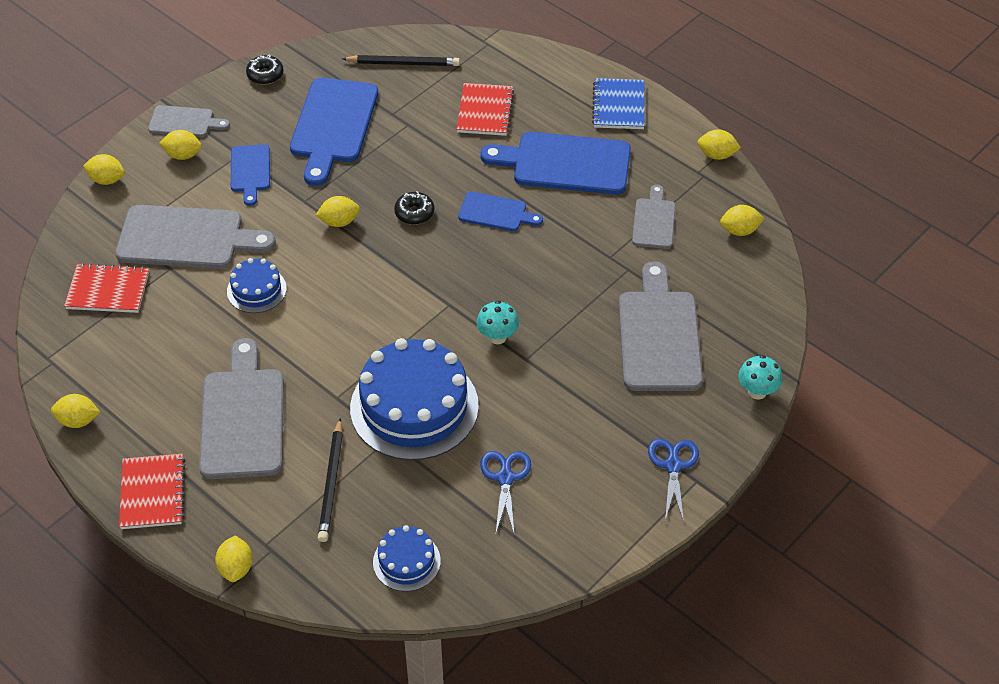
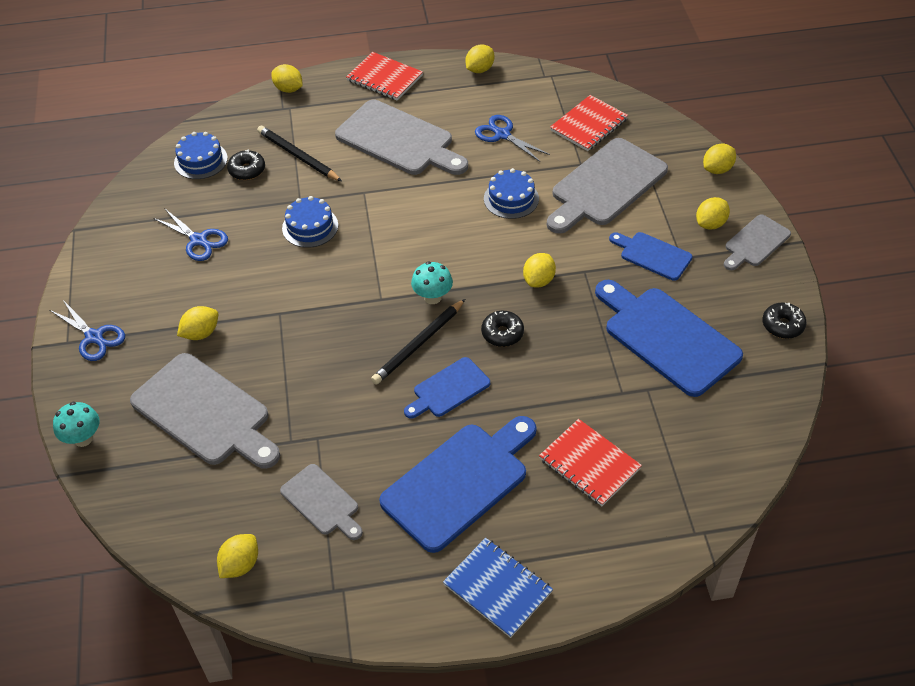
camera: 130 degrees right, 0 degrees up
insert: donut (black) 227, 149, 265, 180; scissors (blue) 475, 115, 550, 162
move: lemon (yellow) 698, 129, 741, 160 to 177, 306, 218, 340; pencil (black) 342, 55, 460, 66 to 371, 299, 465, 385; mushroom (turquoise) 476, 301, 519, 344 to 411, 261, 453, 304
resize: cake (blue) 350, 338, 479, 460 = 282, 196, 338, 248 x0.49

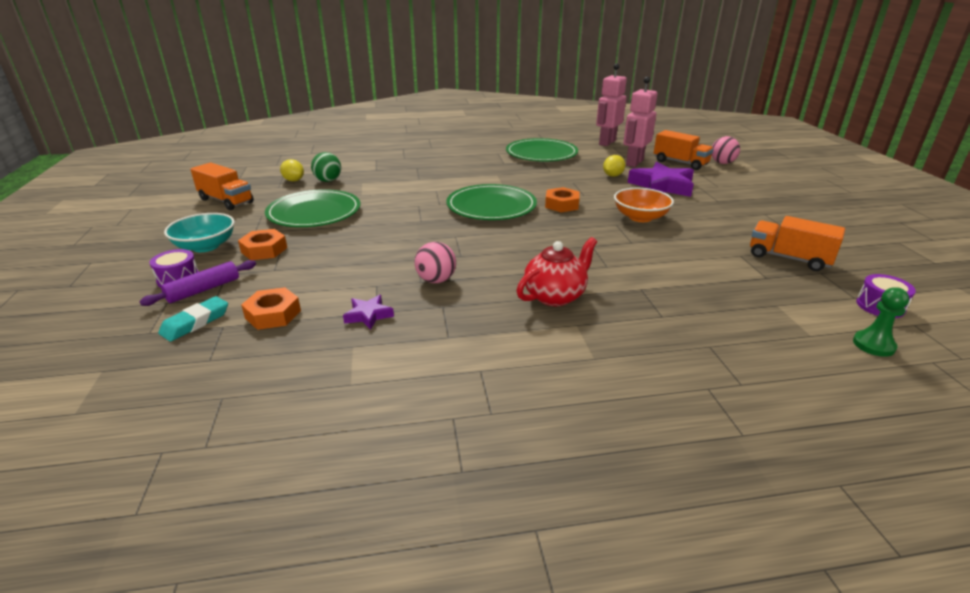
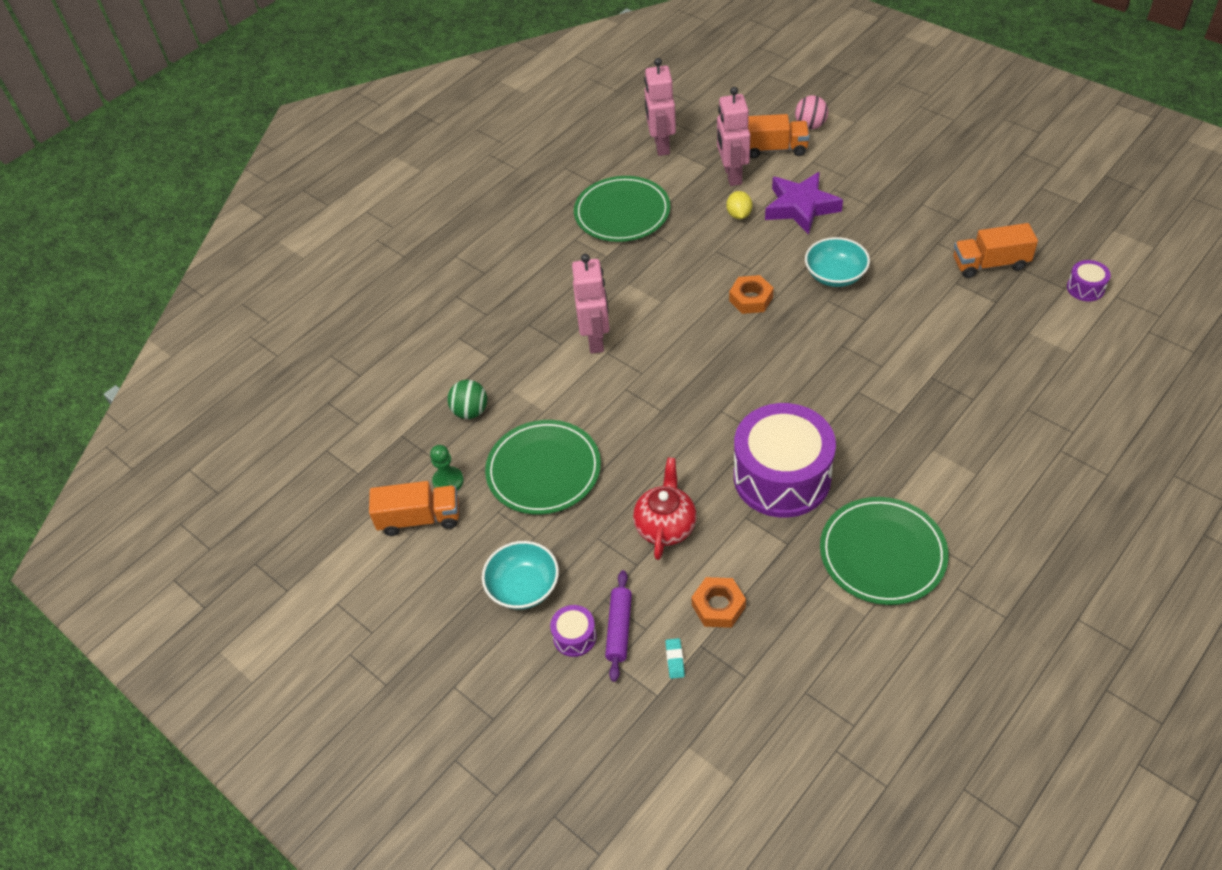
camera: 35 degrees left, 20 degrees up
delete: nut (orange) 238, 229, 287, 260; lemon (yellow) 280, 159, 304, 181; star (purple) 343, 295, 394, 330
insert: robot (pink) 572, 254, 610, 354
move: pawn (green) 853, 287, 909, 357 to 430, 445, 464, 491; teapot (red) 516, 237, 597, 306 to 633, 457, 697, 560; plate (green) 446, 184, 537, 220 to 820, 497, 948, 605
replace: ball (pink) 415, 242, 456, 283 to drum (purple) 734, 403, 836, 518
recolor: bowl (orange) 614, 188, 674, 222 to bowl (turquoise) 805, 237, 870, 287
resize: eraser (turquoise) 158, 296, 228, 342 = 665, 638, 685, 679 x0.61

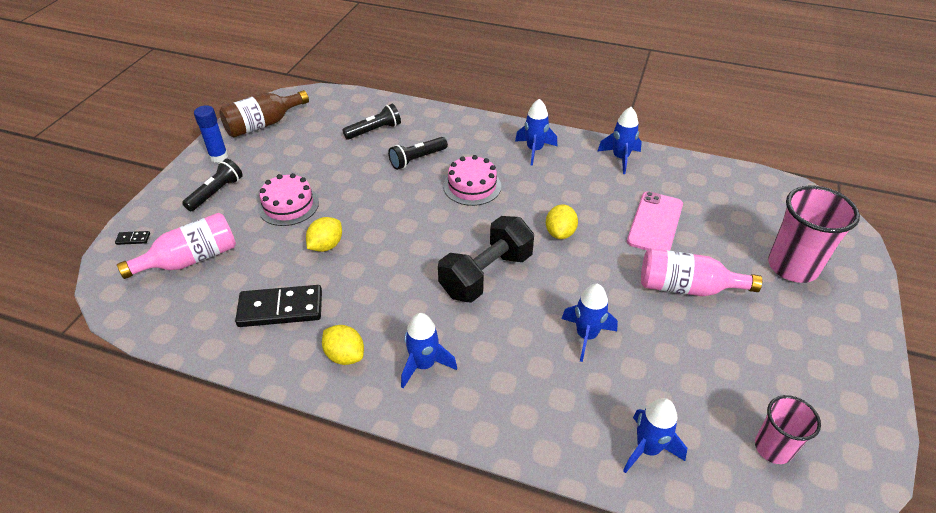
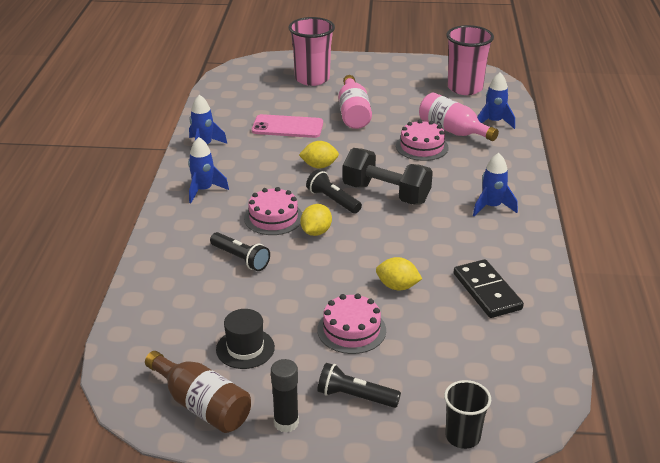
camera: 105 degrees left, 10 degrees down
insert: hat (black) 216, 309, 275, 369
move: lemon (yellow) 322, 325, 364, 365 to 301, 204, 332, 236; flashlight (black) 342, 104, 401, 140 to 306, 169, 362, 213; bottle (pink) 117, 213, 236, 279 to 419, 92, 499, 141
replace: rocket (blue) 561, 283, 618, 362 to cake (pink) 396, 120, 449, 161; domino (black) 115, 231, 150, 245 to cup (black) 444, 380, 491, 449
recolor: glue stick (blue) 194, 105, 228, 163 to glue stick (black) 271, 359, 299, 432
resize: cup (pink) 755, 395, 821, 464 = 446, 25, 494, 95 x1.67

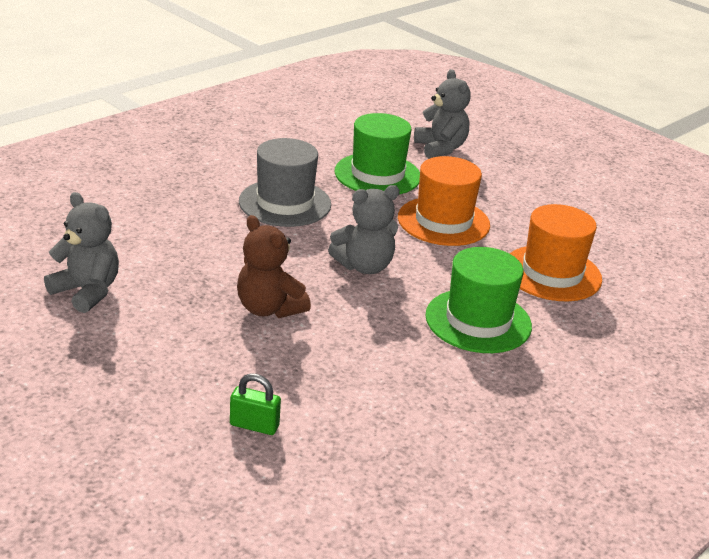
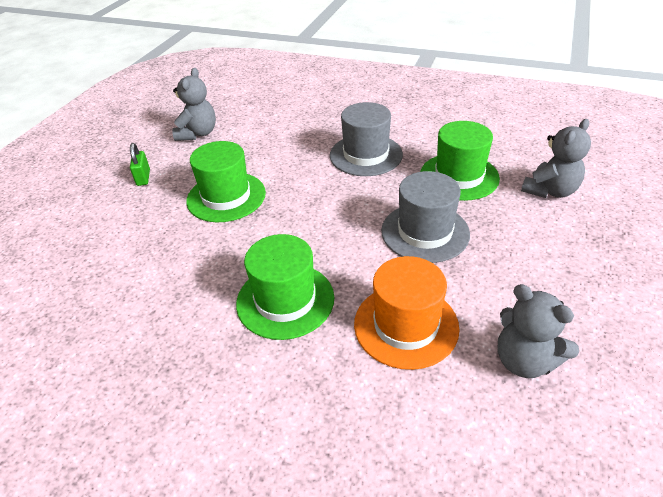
camera: 70 degrees right, 10 degrees up
move: padlock (green) 230, 373, 281, 435 to 130, 143, 150, 186; teddy bear (grey) 328, 185, 400, 274 to 498, 284, 579, 378
replace: teddy bear (brown) 237, 215, 311, 318 to hat (green) 186, 141, 266, 222
recolor: hat (orange) 398, 156, 490, 246 to hat (grey) 381, 171, 470, 263

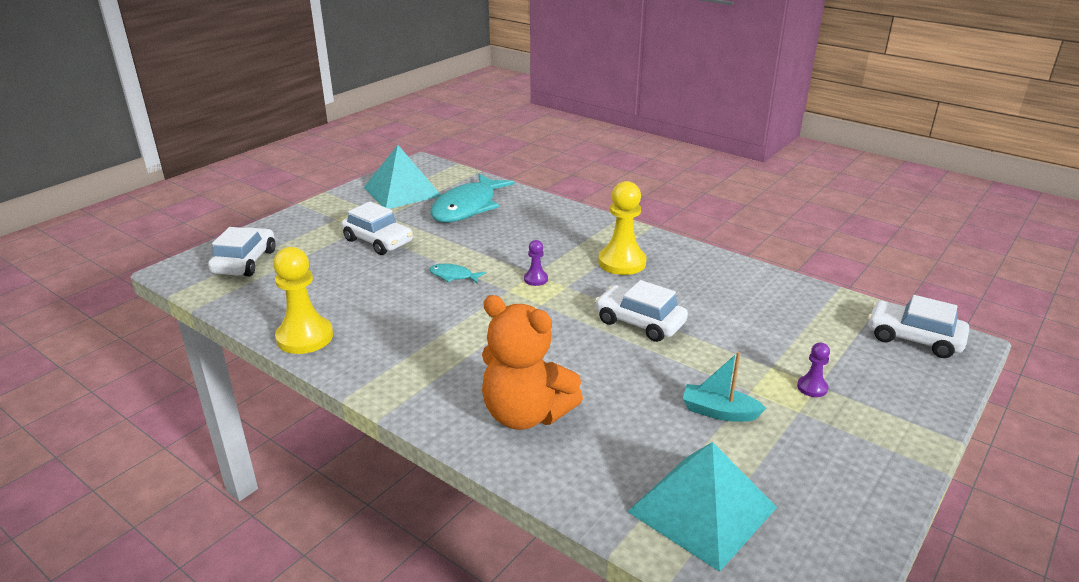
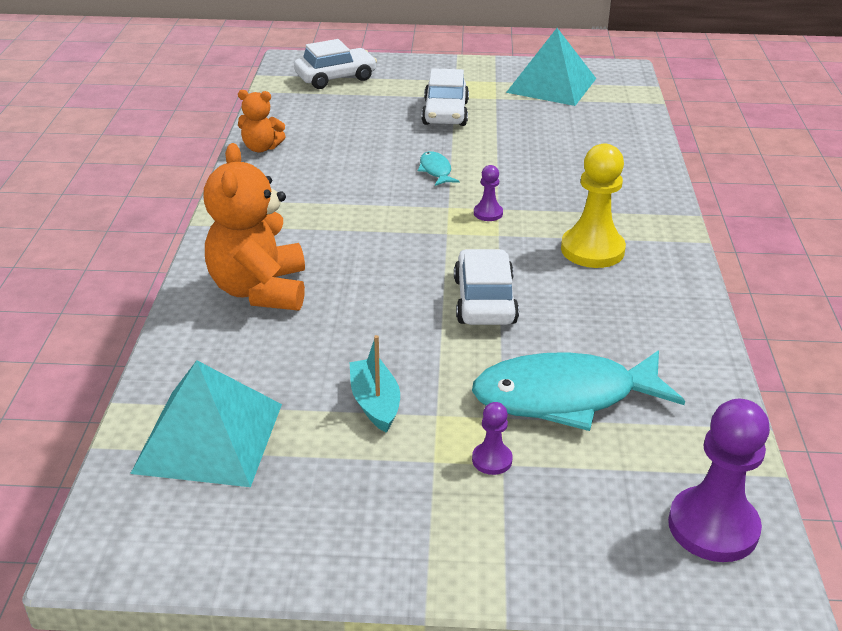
camera: 55 degrees right, 5 degrees up
move: fish (turquoise) 430, 174, 514, 222 to 472, 350, 685, 431
replace: pawn (yellow) 273, 247, 333, 354 to teddy bear (orange) 238, 90, 286, 153; car (white) 868, 295, 969, 358 to pawn (purple) 668, 399, 770, 562

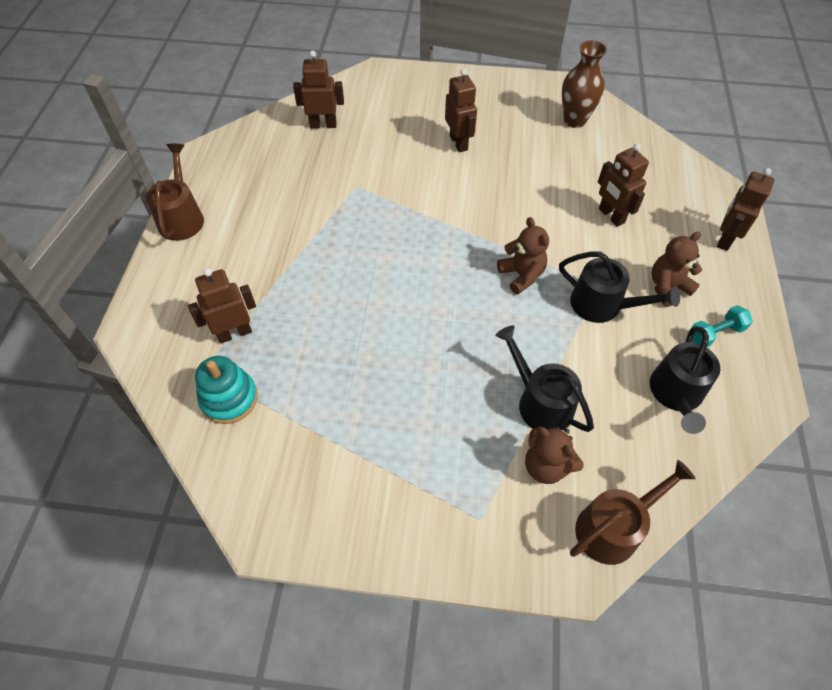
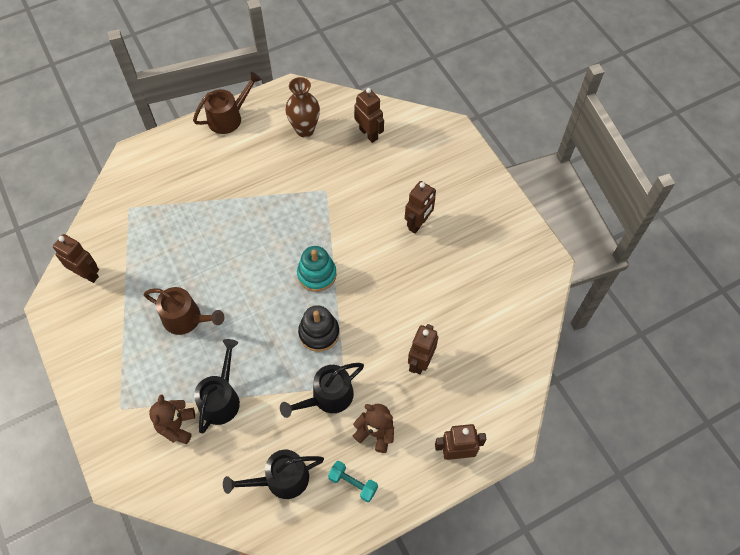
camera: 55 degrees right, 5 degrees up
move: robot (brown) 188, 268, 256, 343 to 53, 234, 99, 283; watering can (brown) 570, 460, 696, 565 to 143, 287, 224, 335; vase (brown) 562, 40, 607, 128 to 286, 77, 320, 137; stacking toy (turquoise) 195, 356, 258, 424 to 297, 246, 337, 292
replace: teddy bear (brown) 497, 217, 549, 295 to stacking toy (black) 298, 305, 339, 352
rotate: watering can (black) 559, 252, 680, 323 = 280, 363, 364, 418 60 degrees clockwise

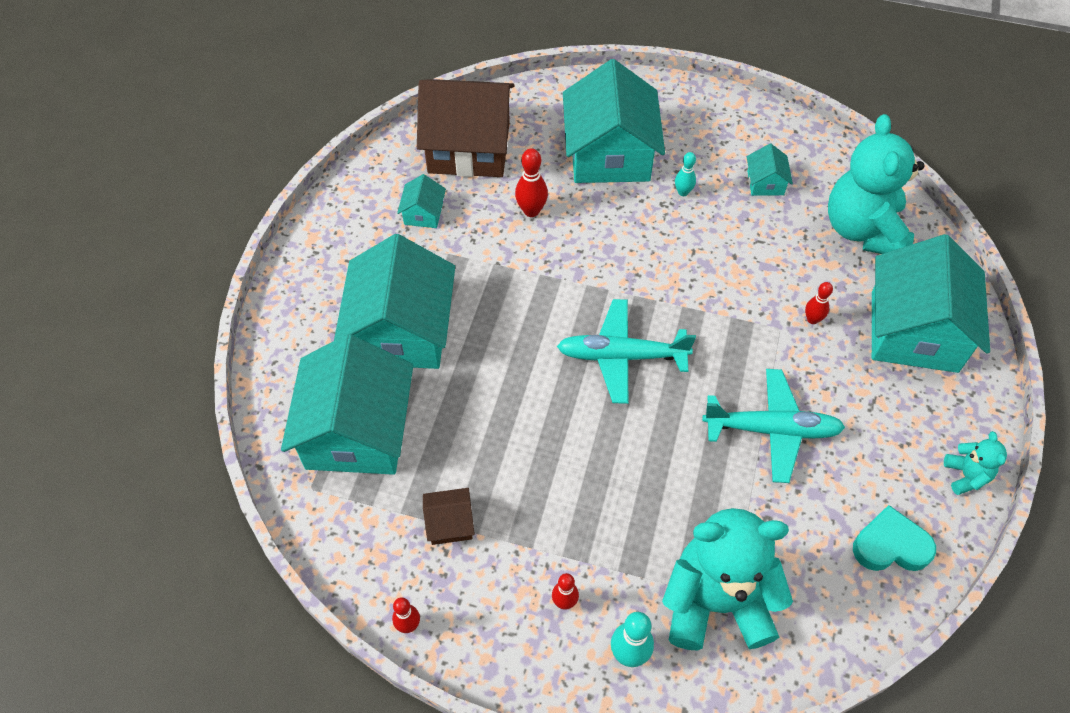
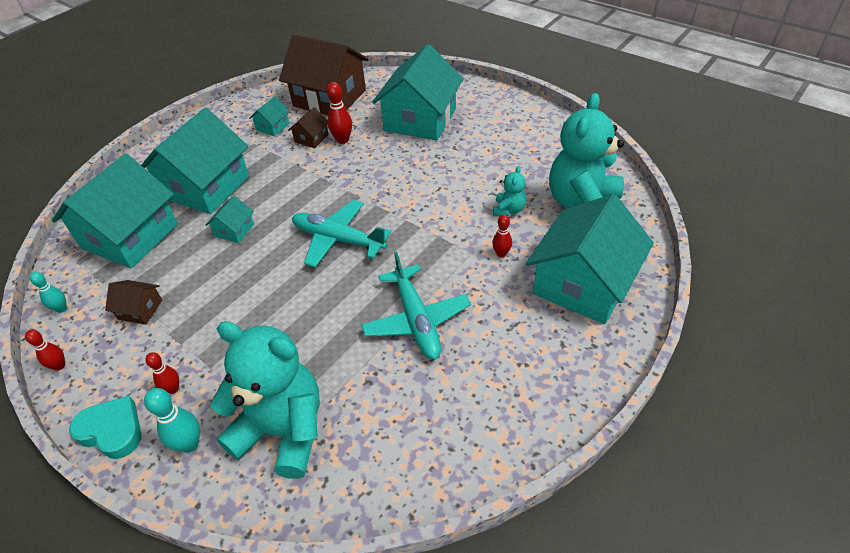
camera: 25 degrees right, 10 degrees down
insert: house (brown) 288, 107, 329, 148
move: bowling pin (turquoise) 675, 152, 696, 196 to 30, 272, 67, 313; heart (turquoise) 853, 505, 936, 571 to 69, 396, 141, 459; house (turquoise) 747, 144, 793, 196 to 205, 196, 254, 243; teddy bear (turquoise) 944, 431, 1007, 495 to 493, 166, 526, 216
rotate: plane (turquoise) 702, 369, 845, 483 = 361, 252, 471, 360 45 degrees clockwise

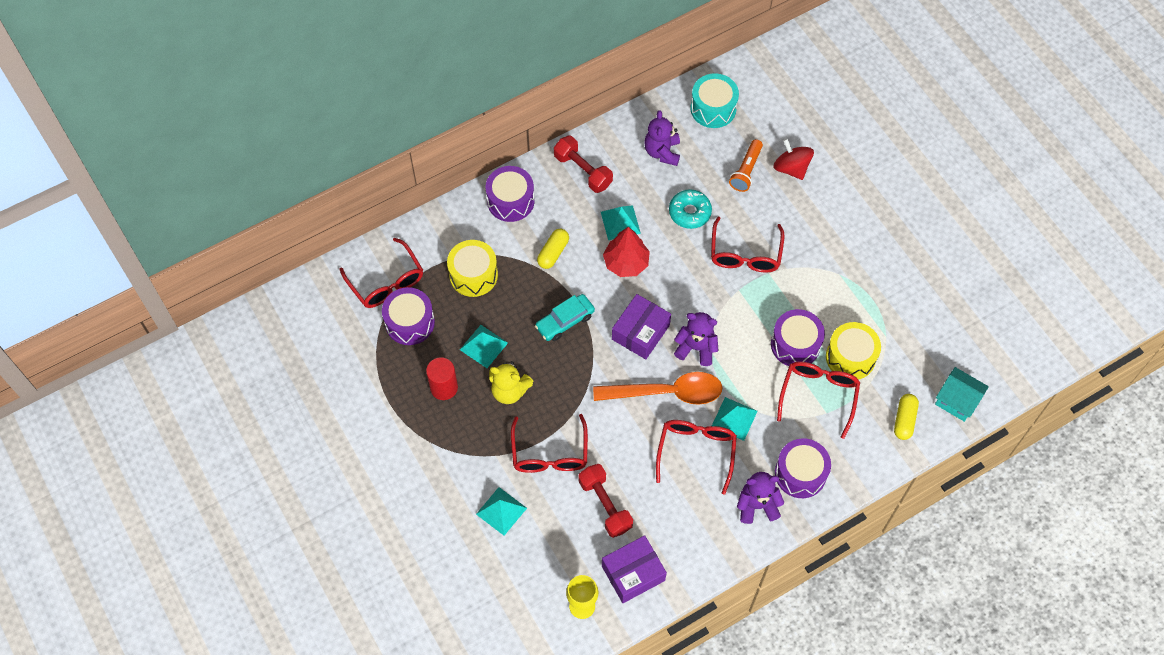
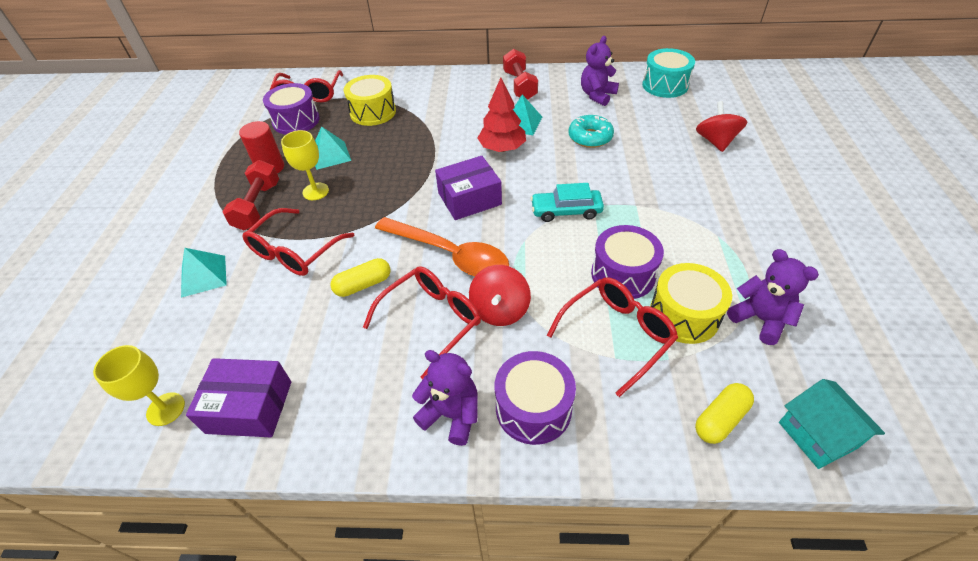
camera: 35 degrees right, 15 degrees down
delete: drum (purple) 486, 166, 535, 222; glasses (red) 711, 217, 785, 273; flashlight (orange) 729, 139, 763, 192
move: dumbbell (red) 579, 464, 633, 538 to 223, 160, 279, 230; capsule (yellow) 537, 229, 569, 269 to 330, 258, 390, 297; car (turquoise) 535, 294, 595, 341 to 531, 183, 604, 222; teddy bear (purple) 674, 312, 718, 366 to 727, 249, 819, 345
replace: teddy bear (yellow) 489, 361, 533, 404 to goblet (yellow) 281, 130, 329, 200; pyramid (turquoise) 712, 397, 757, 441 to spinning top (red) 469, 265, 531, 326

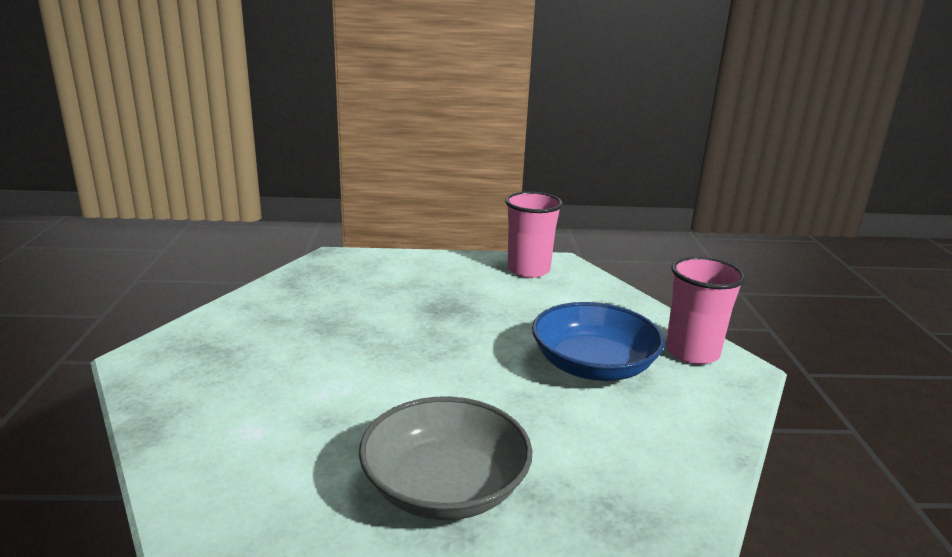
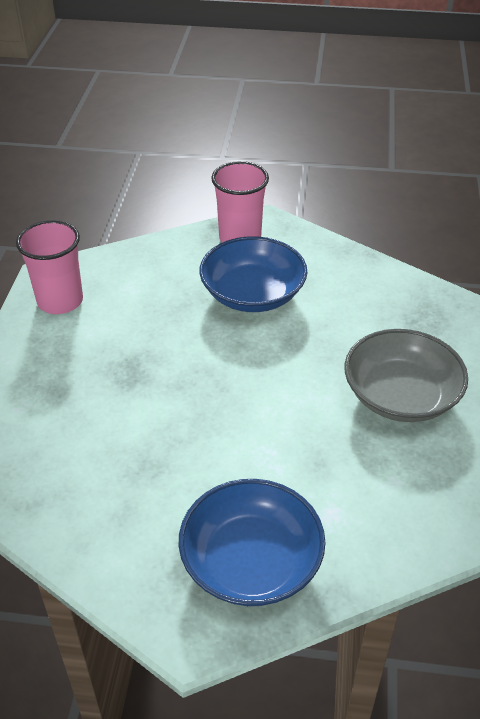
camera: 80 degrees left, 20 degrees up
insert: bowl (blue) 179, 479, 325, 606

